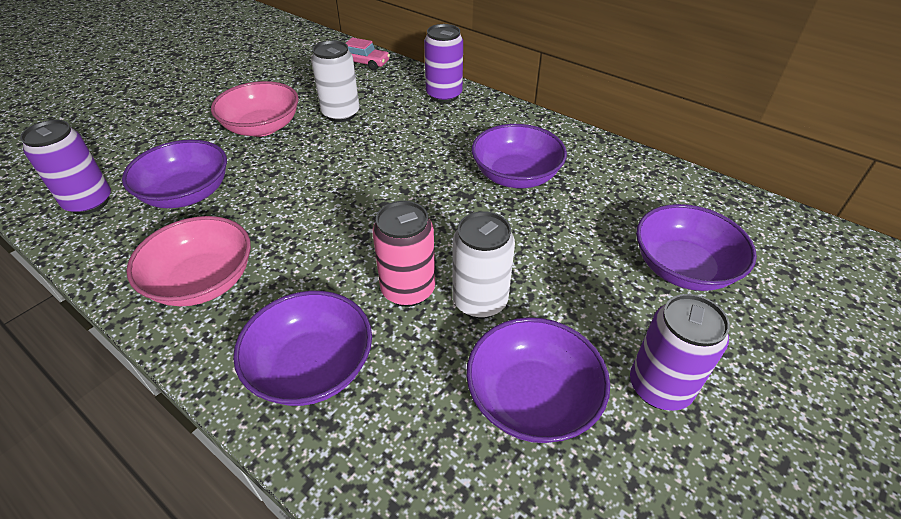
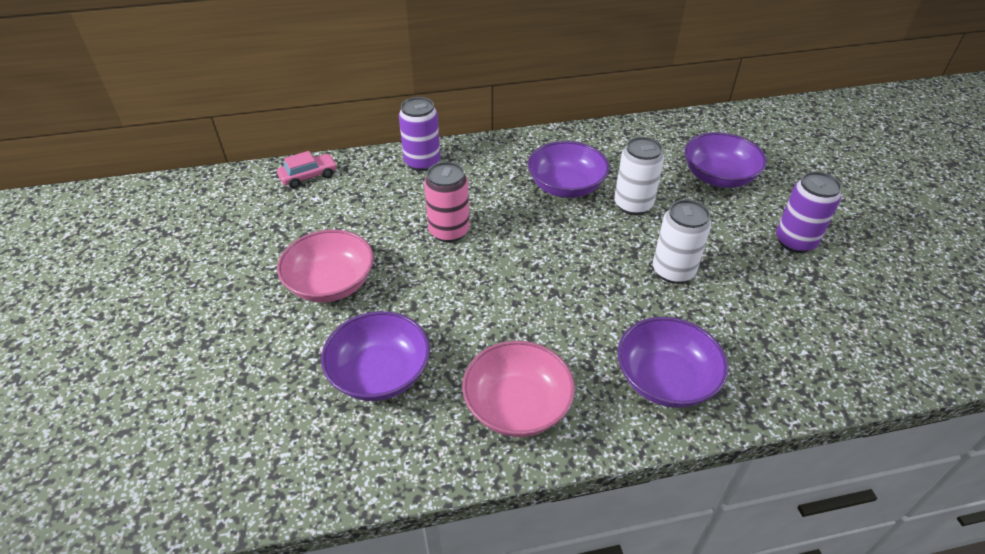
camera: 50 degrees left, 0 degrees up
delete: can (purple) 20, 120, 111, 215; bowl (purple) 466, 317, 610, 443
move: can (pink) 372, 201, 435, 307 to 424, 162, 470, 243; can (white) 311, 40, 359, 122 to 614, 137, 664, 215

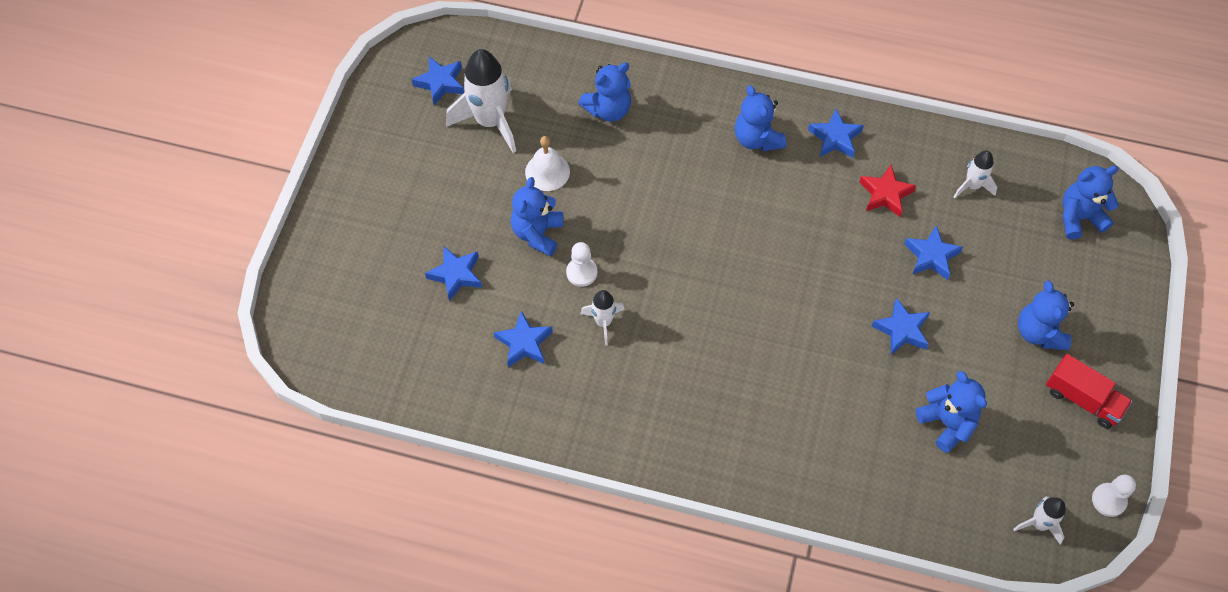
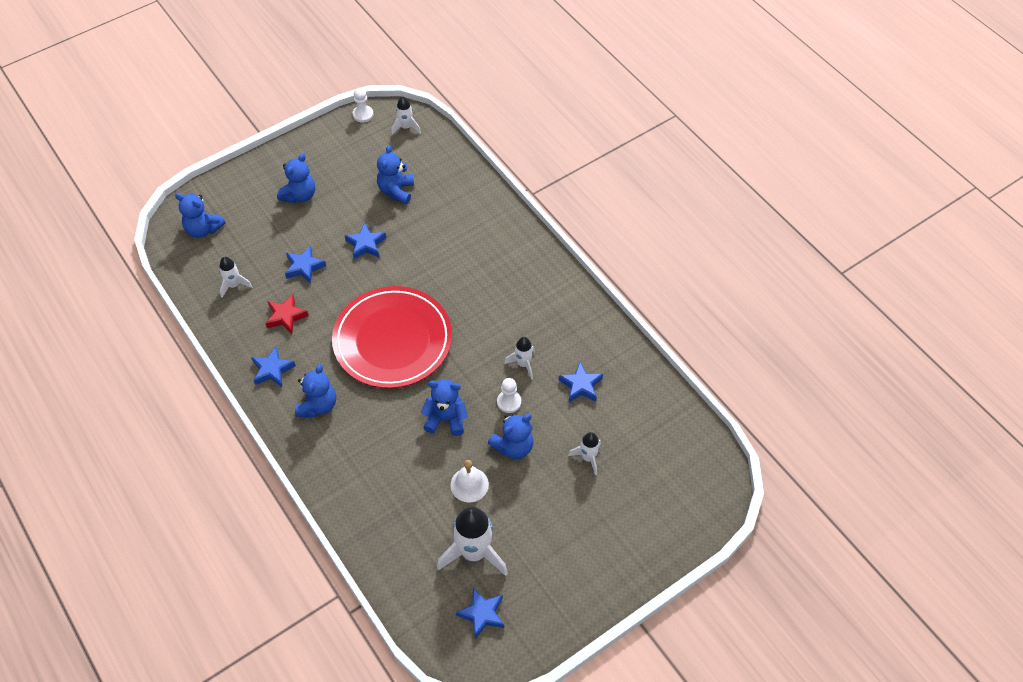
camera: 140 degrees left, 5 degrees down
delete: truck (red) 1046, 354, 1132, 429
insert: plate (red) 332, 286, 452, 388
move: teddy bear (blue) 578, 62, 631, 122 to 421, 379, 468, 436
replace: star (blue) 425, 246, 482, 301 to rocket (white) 568, 432, 601, 475

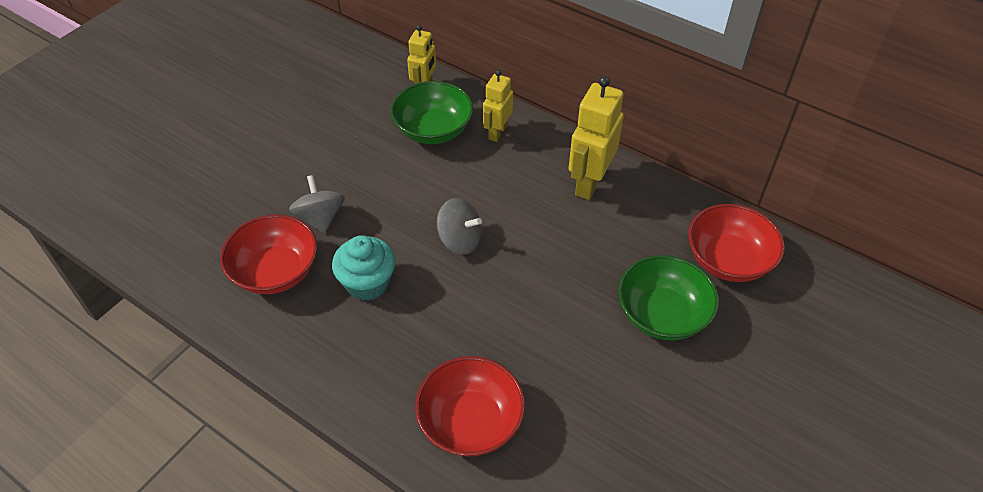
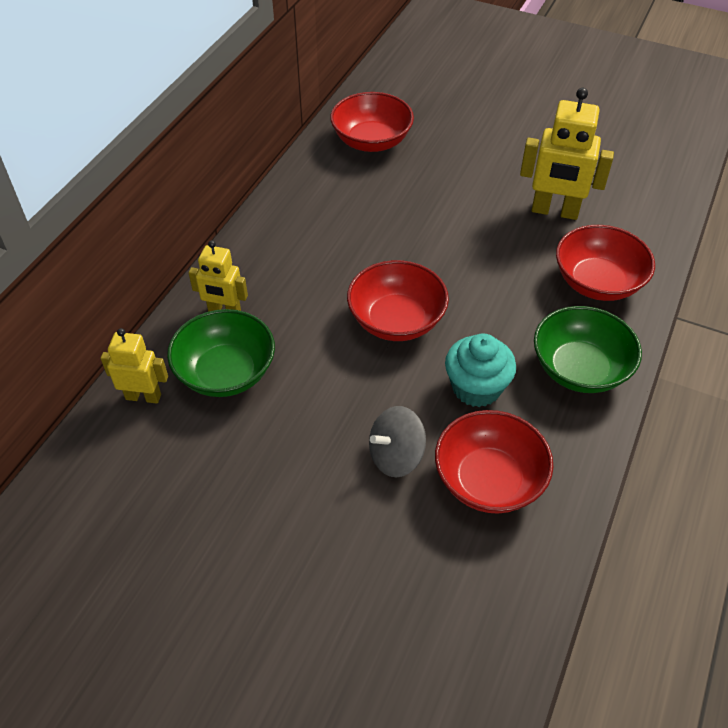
camera: 100 degrees left, 0 degrees up
move: robot (yellow) 569, 76, 624, 200 to 520, 88, 614, 220; bowl (green) 618, 255, 719, 340 to 534, 306, 642, 393
replace: spinning top (grey) 437, 198, 482, 255 to bowl (red) 347, 260, 449, 341

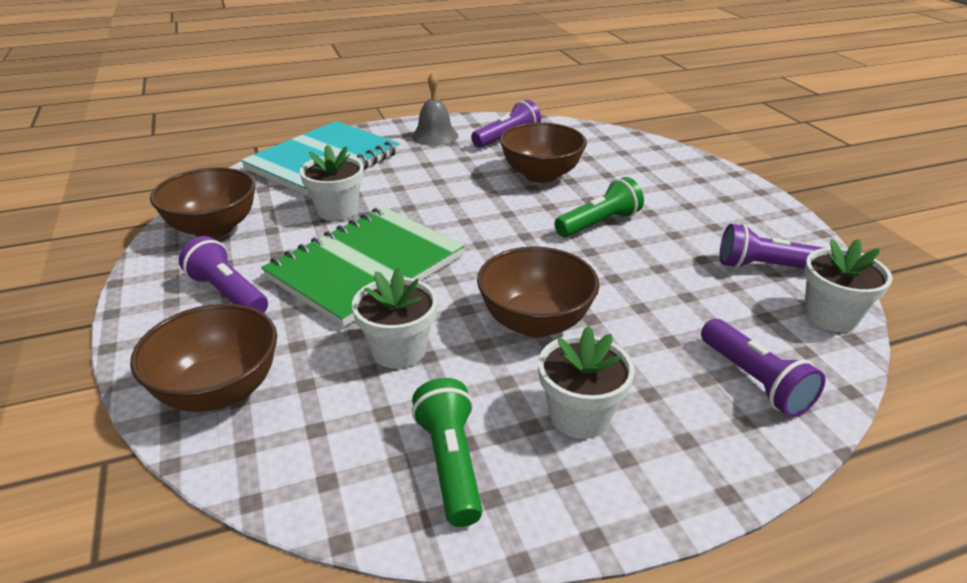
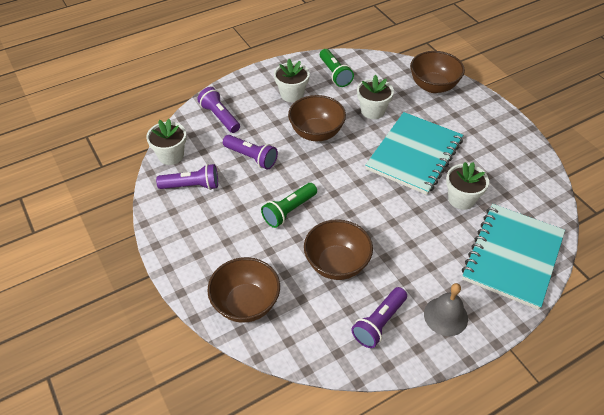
camera: 170 degrees right, 15 degrees up
move: bowl (brown) 150, 167, 256, 238 to 207, 257, 280, 323; flashlight (purple) 179, 236, 268, 313 to 223, 135, 278, 170
recolor: notebook (green) 261, 207, 464, 327 to notebook (turquoise) 365, 112, 463, 195

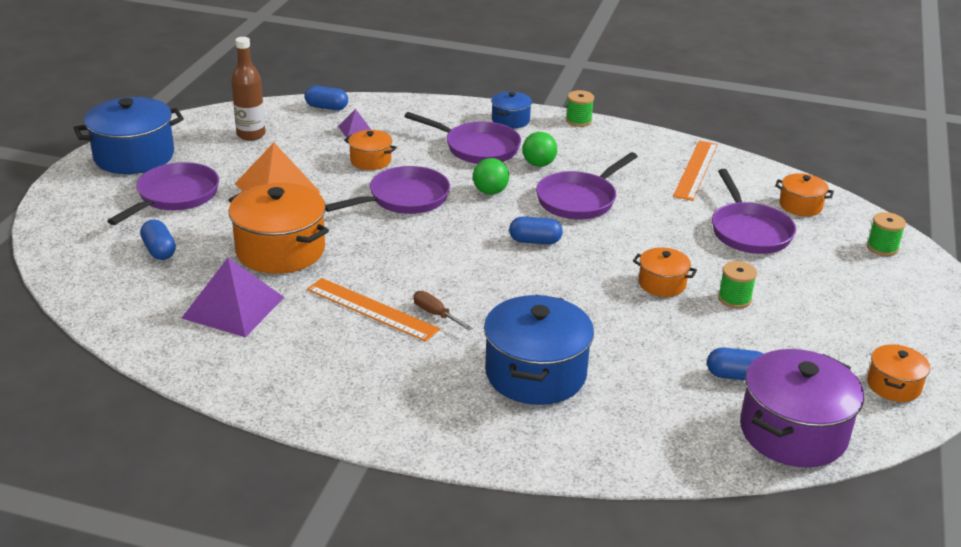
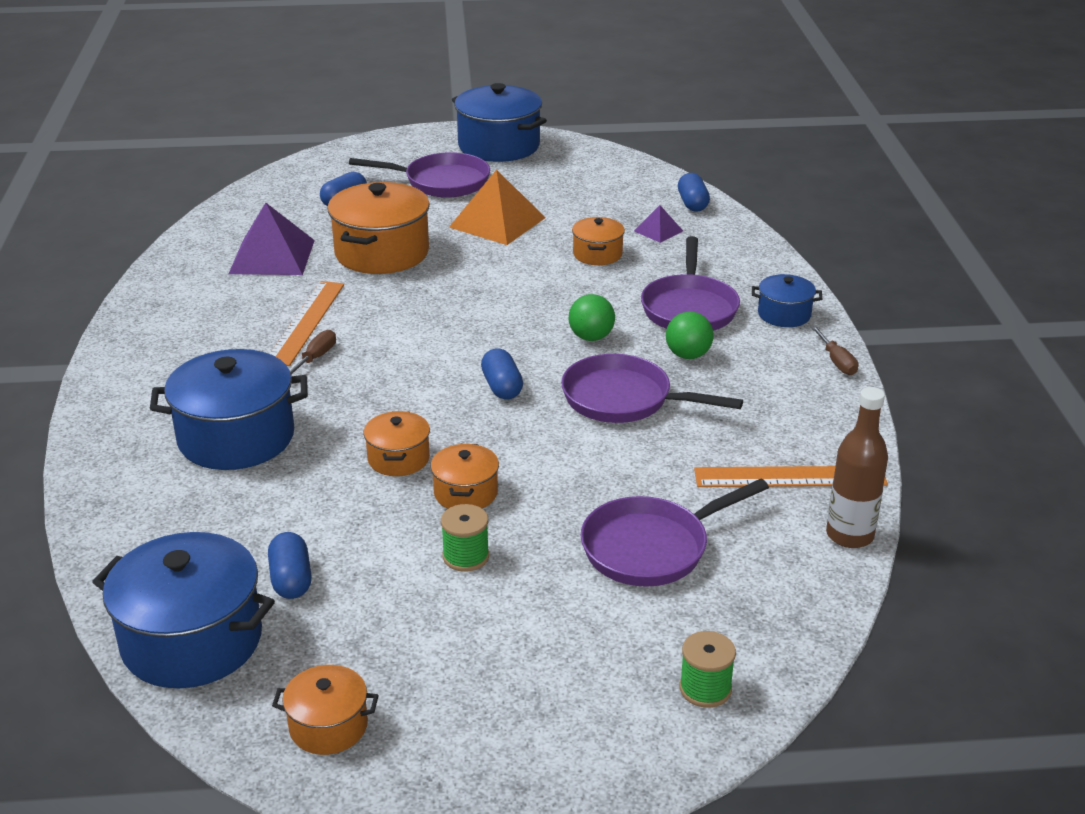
camera: 70 degrees right, 0 degrees up
delete: pan (purple) 325, 166, 450, 214
move: pot (orange) 775, 173, 834, 216 to 364, 411, 430, 476; bottle (brown) 231, 37, 265, 141 to 826, 387, 888, 548
replace: spool (green) 566, 90, 594, 127 to screwdriver (brown) 811, 326, 859, 375
recolor: pot (purple) 740, 349, 864, 467 to pot (blue) 92, 532, 275, 688

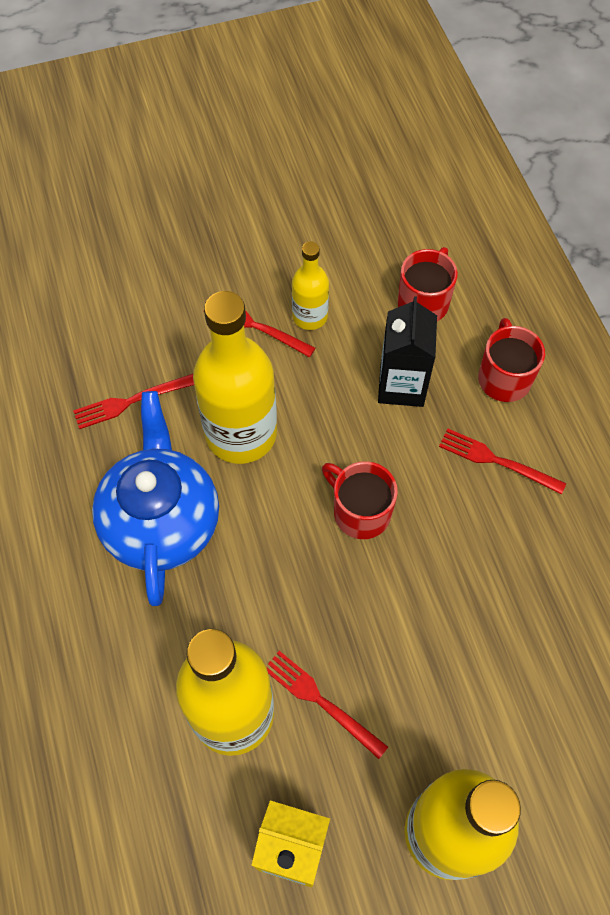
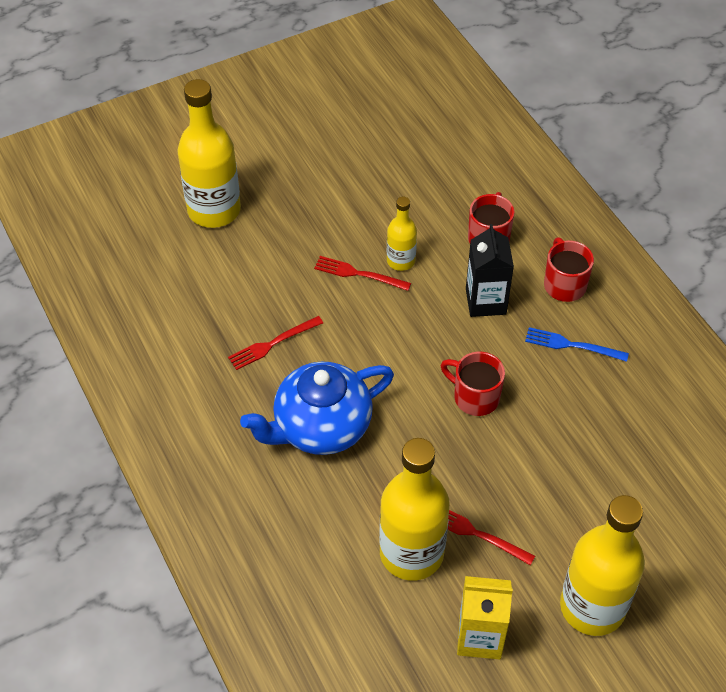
camera: 10 degrees left, 10 degrees down
move: bottle (yellow) 193, 291, 277, 464 to 177, 79, 241, 228
recolor: fork (red) 439, 429, 566, 495 to fork (blue) 525, 327, 629, 362
rotate: teapot (blue) 92, 391, 219, 606 = 240, 362, 394, 455 105 degrees counterclockwise

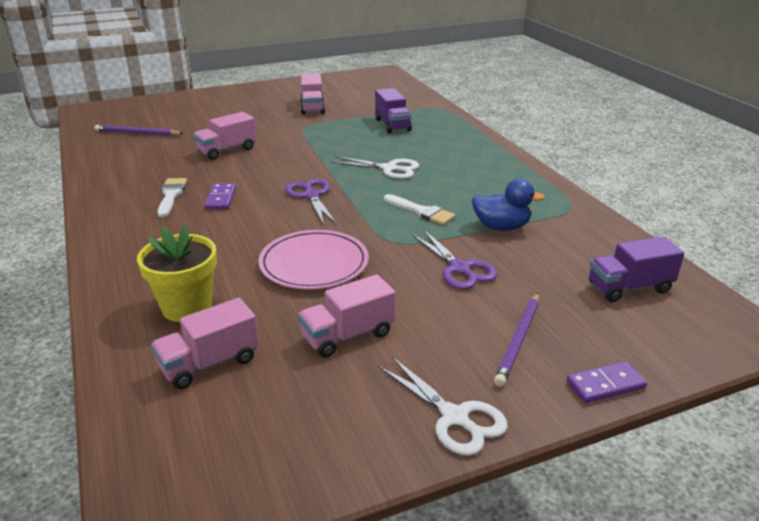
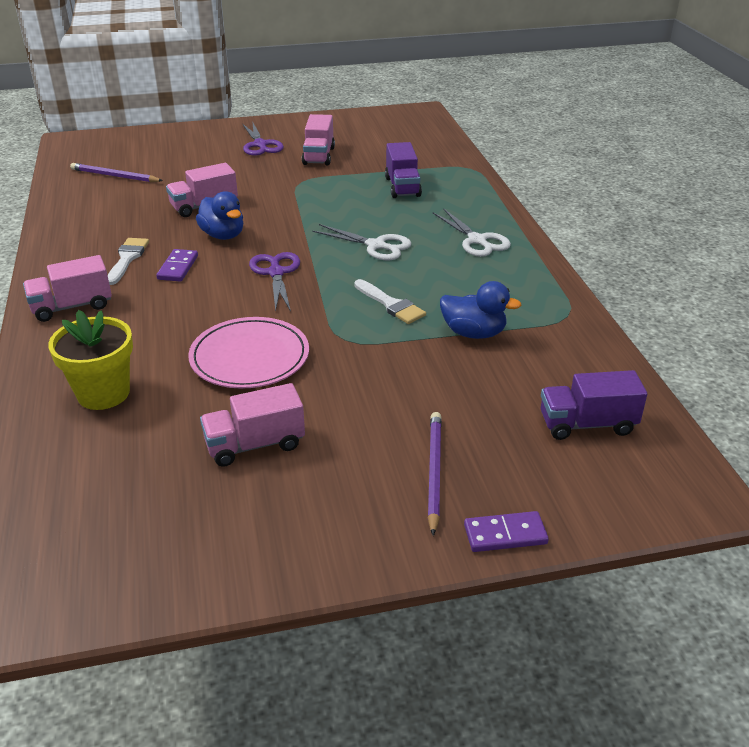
camera: 10 degrees right, 5 degrees up
insert: duck (blue) 196, 191, 243, 240
move: truck (pink) 151, 298, 259, 389 to 23, 255, 112, 322; scissors (purple) 411, 229, 498, 290 to 242, 121, 284, 156; scissors (white) 378, 357, 508, 456 to 433, 208, 511, 257
rotate: pencil (purple) 494, 293, 539, 387 = 427, 412, 442, 536 150 degrees clockwise

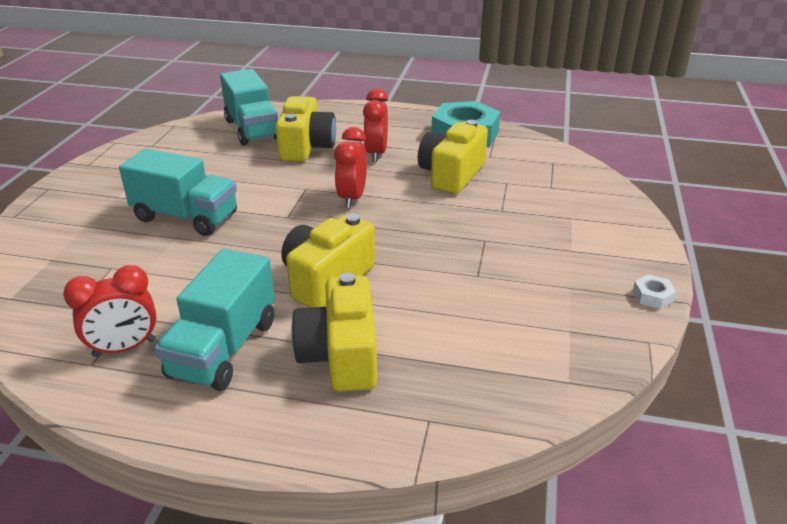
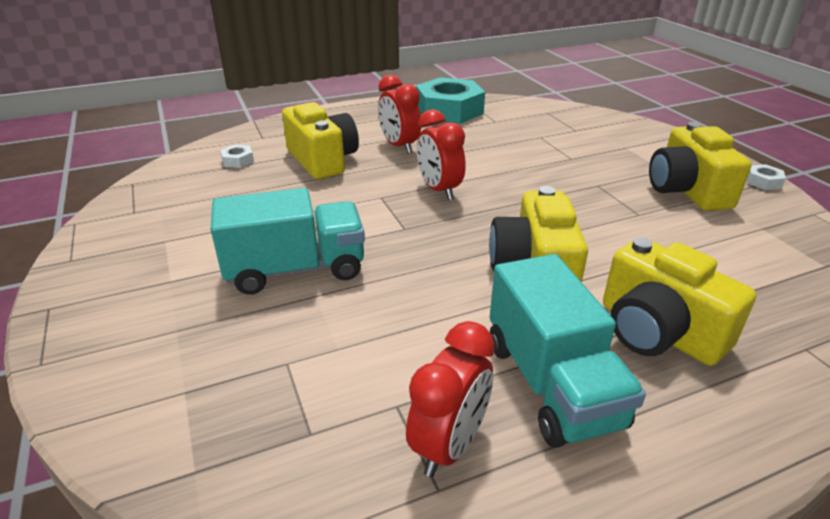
camera: 35 degrees left, 0 degrees up
move: camera (yellow) 418, 120, 488, 194 to 649, 122, 752, 211
replace: truck (turquoise) 220, 69, 278, 145 to nut (white) 220, 145, 254, 168

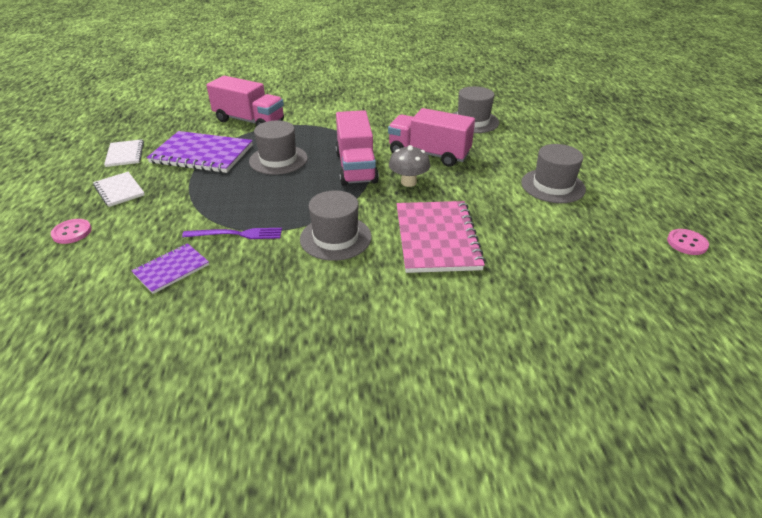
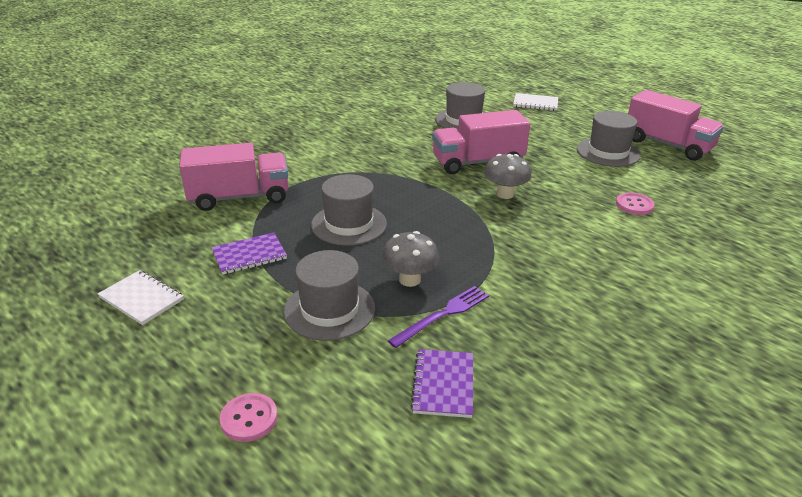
camera: 40 degrees left, 5 degrees down
delete: notebook (pink) 397, 201, 486, 273
insert: mushroom (grey) 382, 231, 439, 287
move: hat (grey) 300, 190, 372, 261 to 284, 250, 375, 341; notebook (white) 93, 172, 145, 207 to 513, 93, 558, 111; button (pink) 667, 229, 709, 255 to 616, 193, 655, 215; truck (pink) 336, 110, 379, 186 to 628, 90, 724, 161
resize: notebook (purple) 147, 131, 253, 173 = 211, 233, 287, 275 x0.54

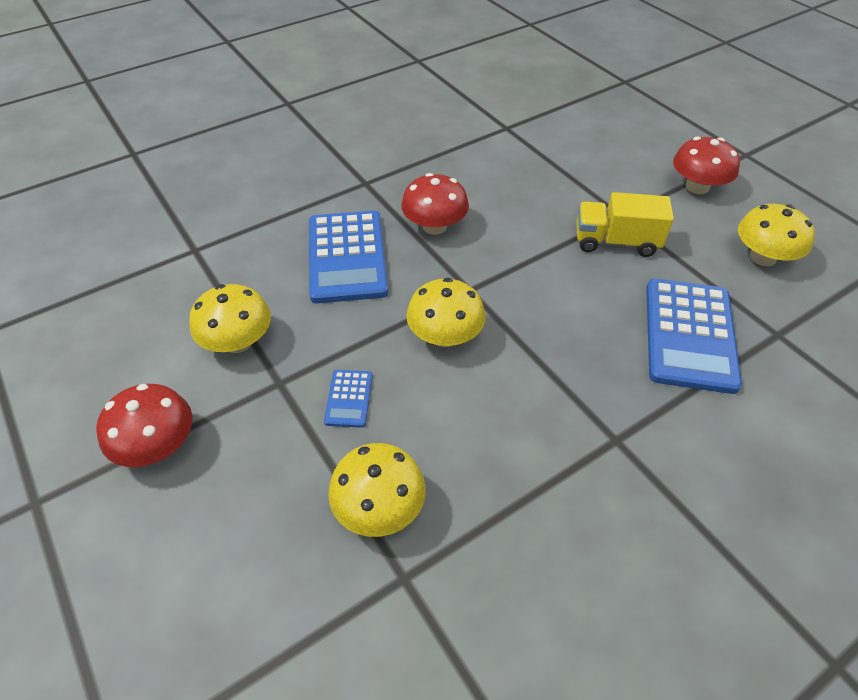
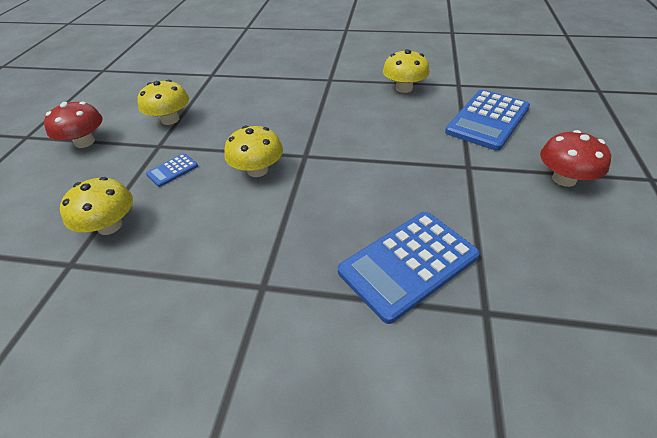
camera: 45 degrees right, 5 degrees down
delete: mushroom (red) 401, 173, 469, 235; truck (yellow) 576, 192, 674, 257
move: mushroom (yellow) 738, 204, 815, 266 to 383, 49, 430, 93; calculator (blue) 309, 211, 388, 303 to 445, 90, 530, 151

